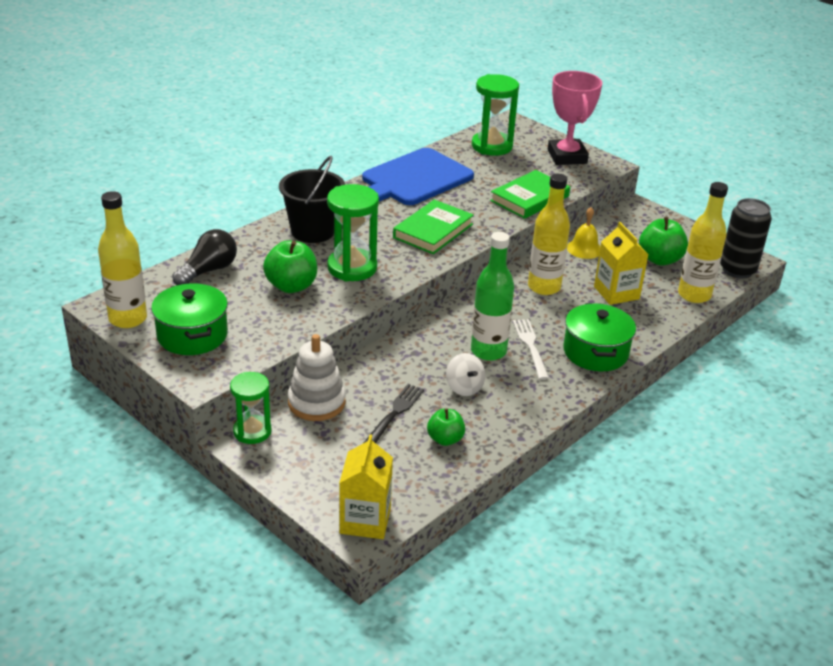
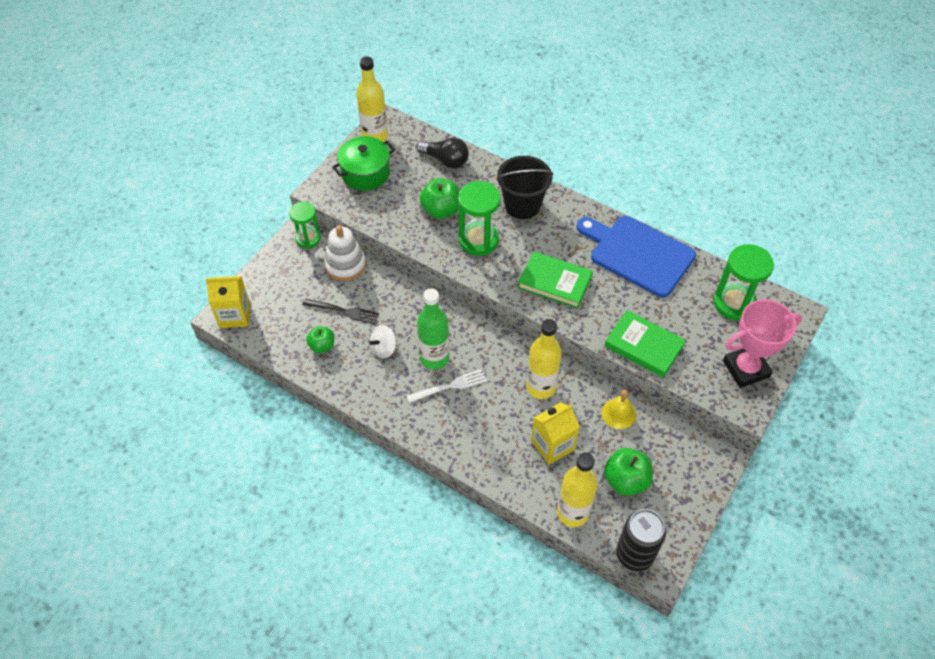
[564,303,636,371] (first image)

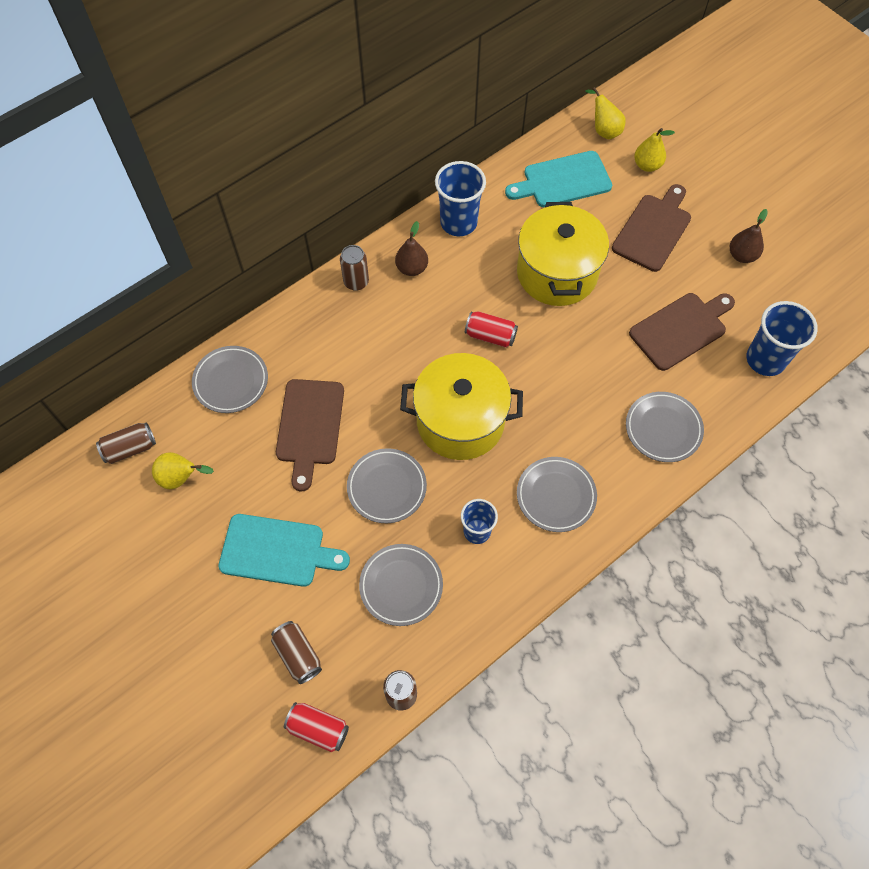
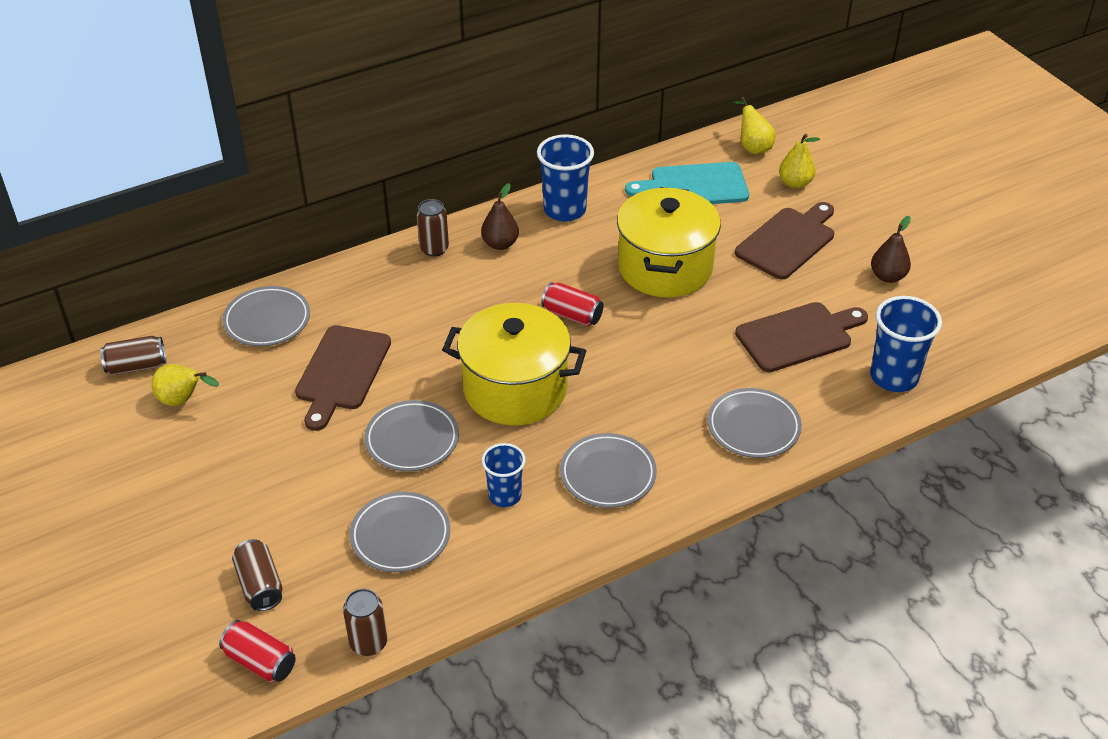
[218,514,350,587] (first image)

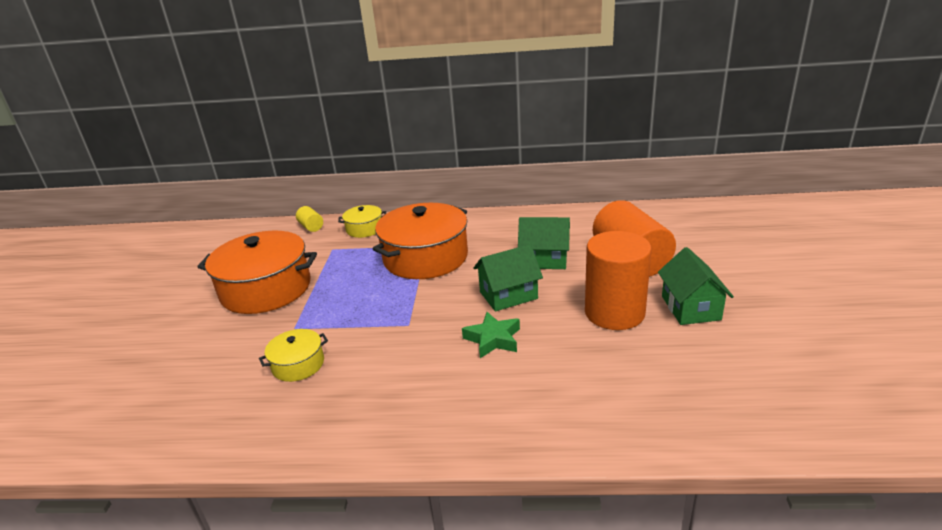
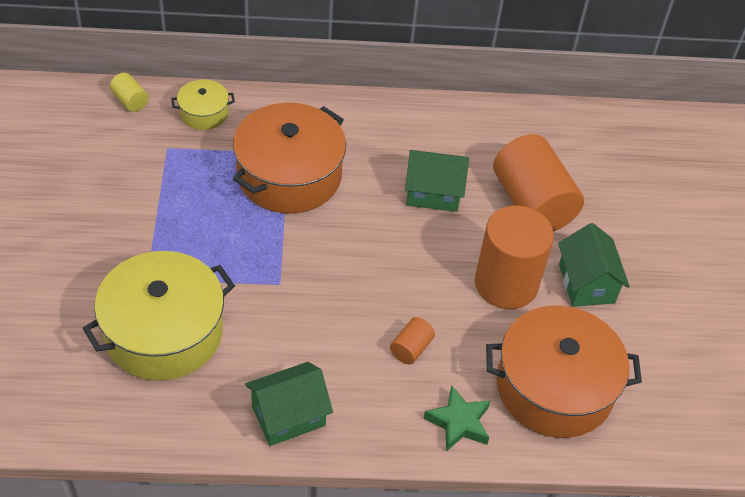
[83,251,235,381]
[245,362,333,446]
[390,317,435,365]
[423,385,490,452]
[486,306,642,438]

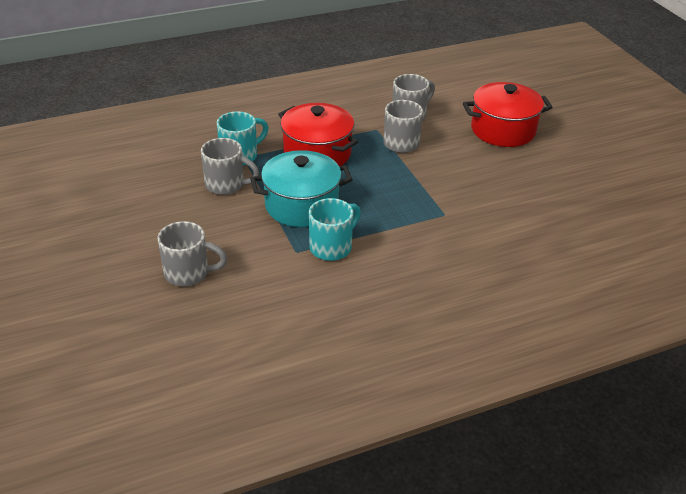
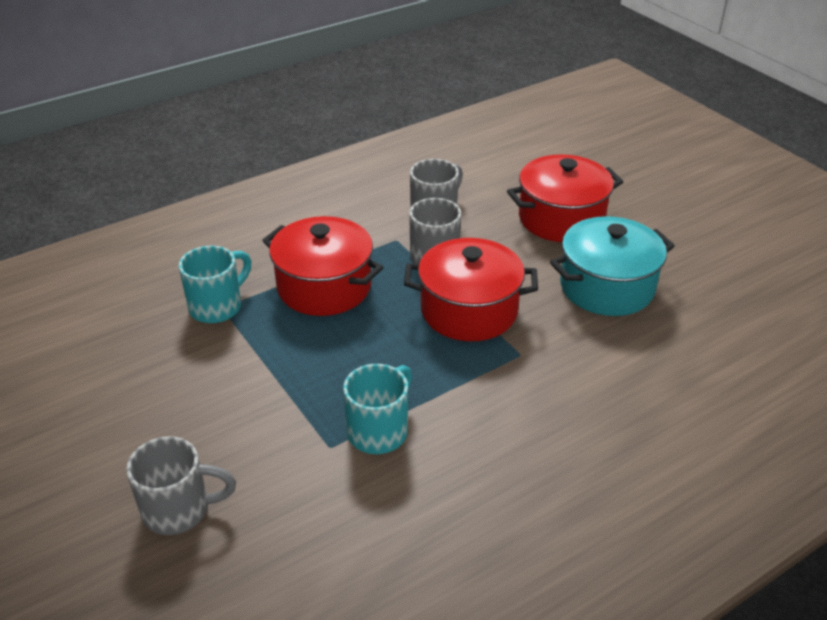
[404,238,538,341]
[550,216,675,316]
[201,138,260,195] (first image)

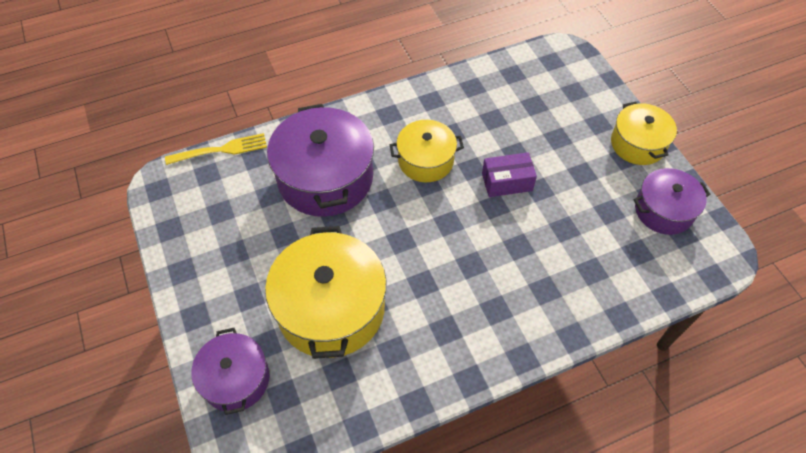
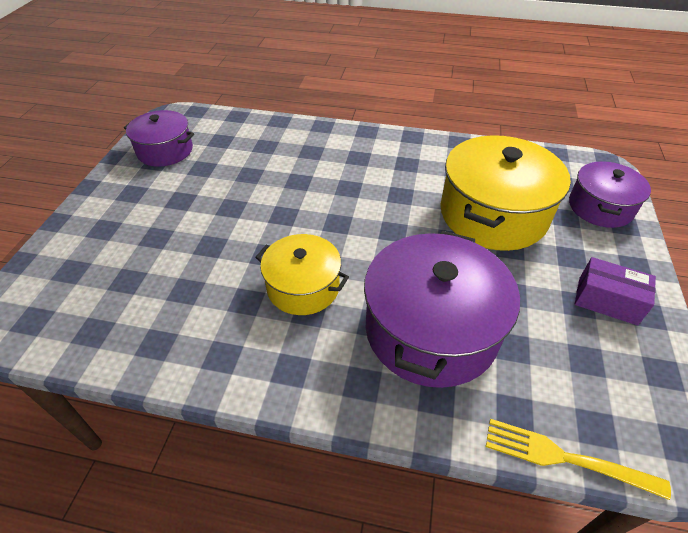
[575,257,656,325]
[611,101,677,165] (first image)

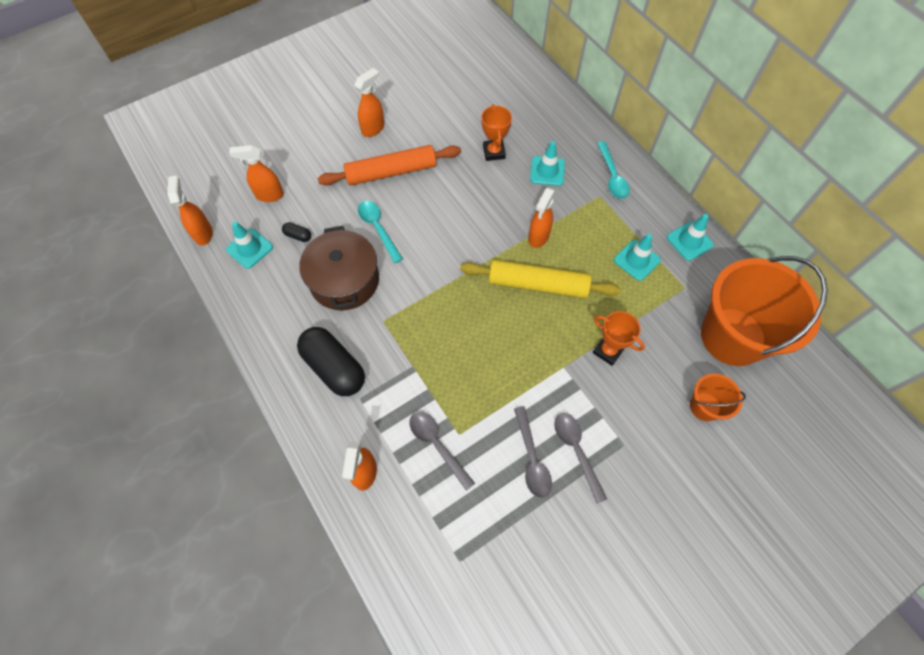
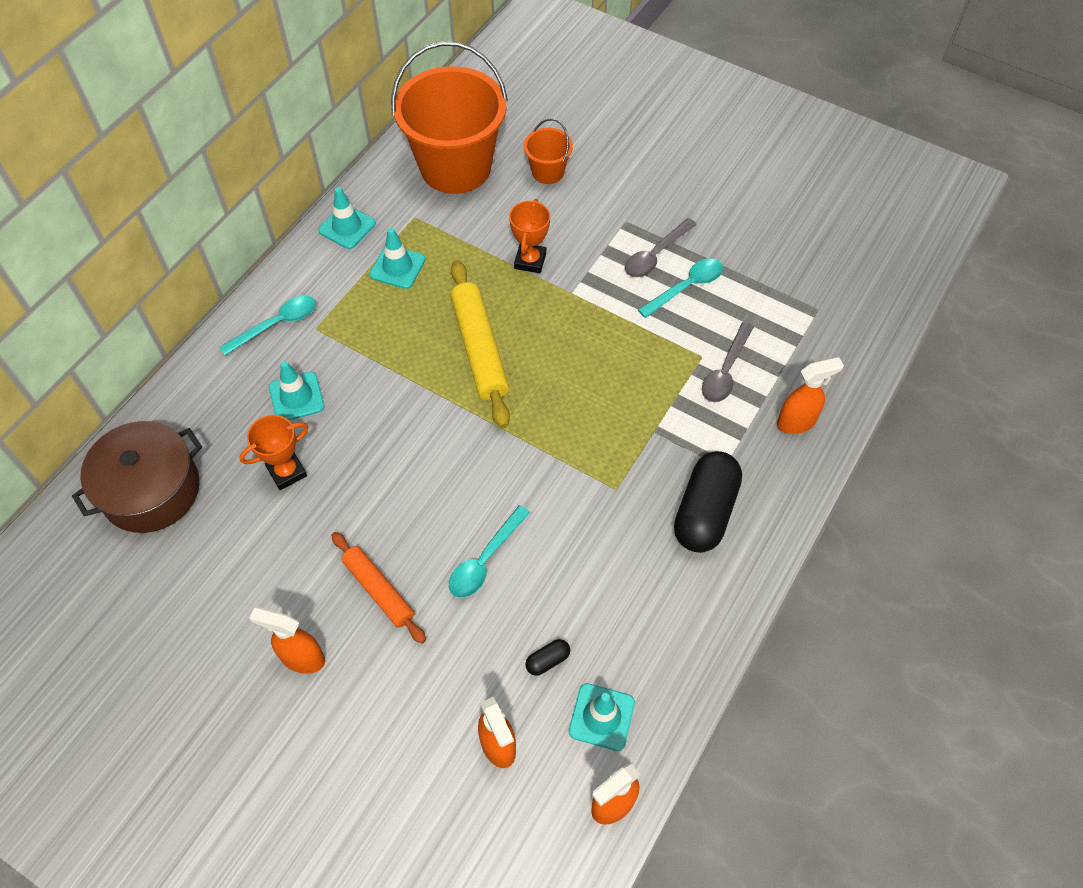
[72,421,202,533]
[331,532,426,644]
[525,639,570,676]
[638,258,723,318]
[528,187,556,248] (first image)

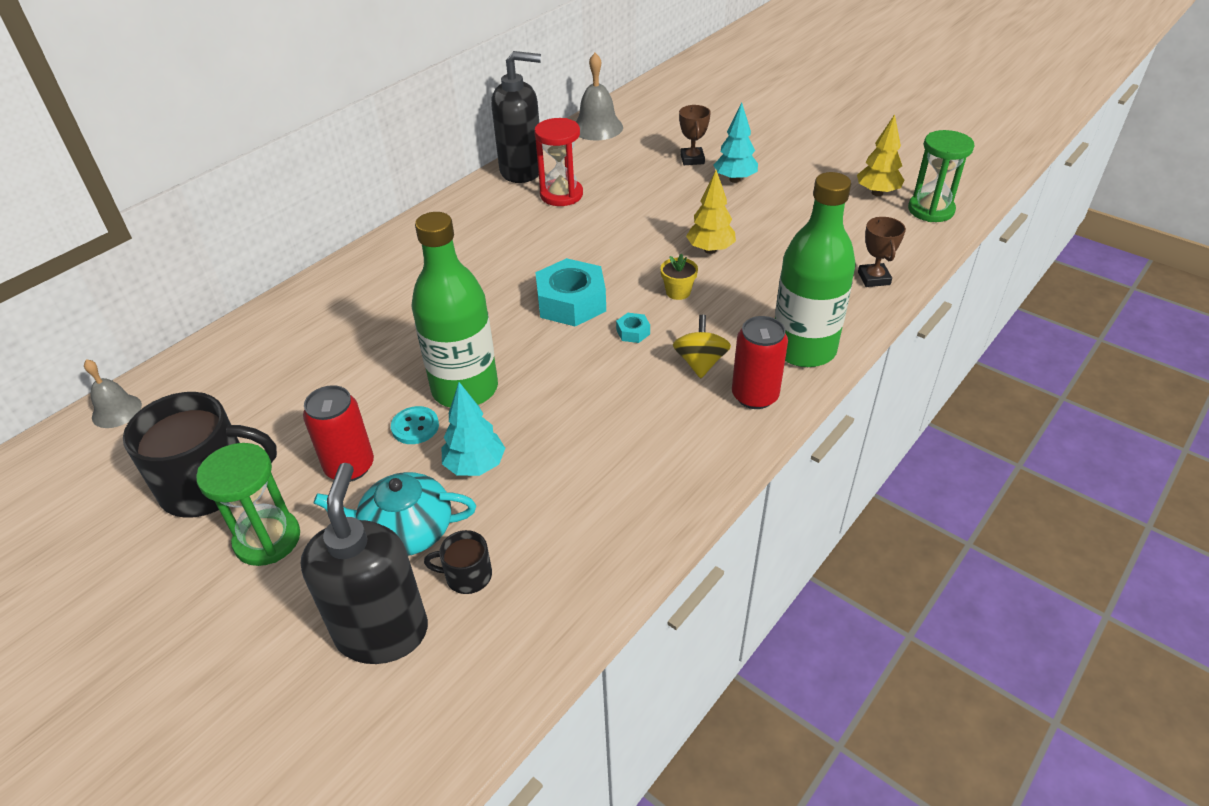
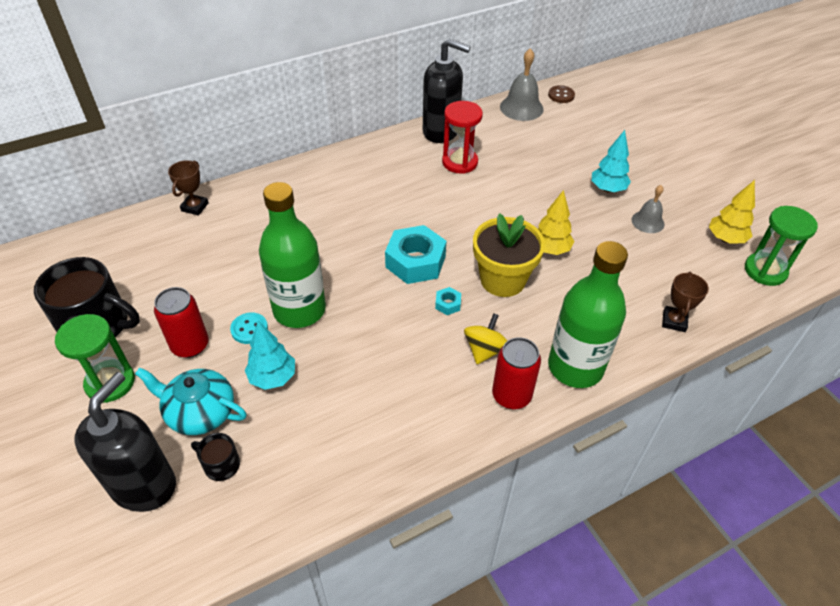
[168,160,209,216]
[473,213,545,297]
[548,85,575,103]
[631,185,664,233]

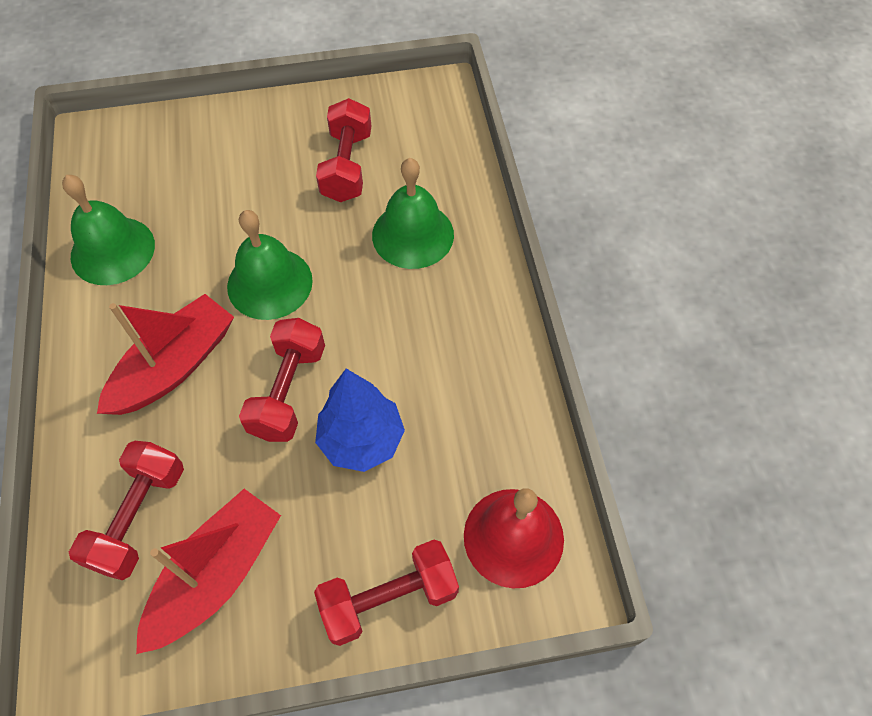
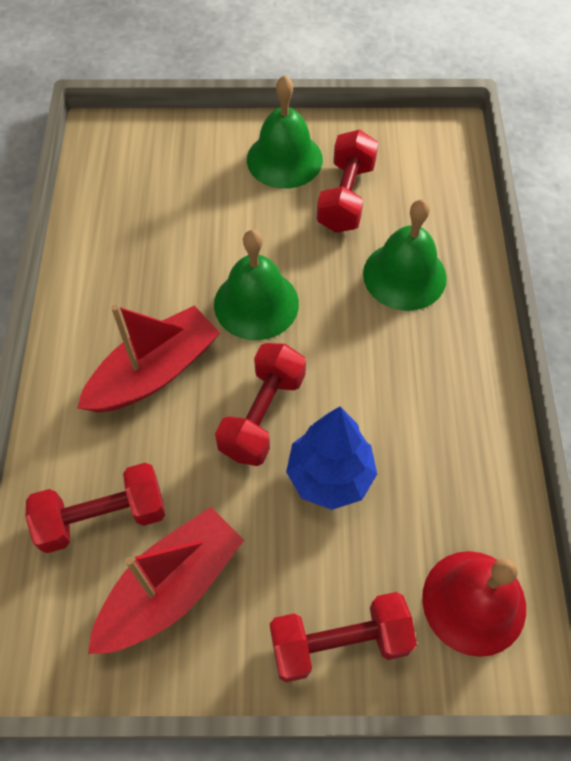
[25,463,165,553]
[247,75,323,189]

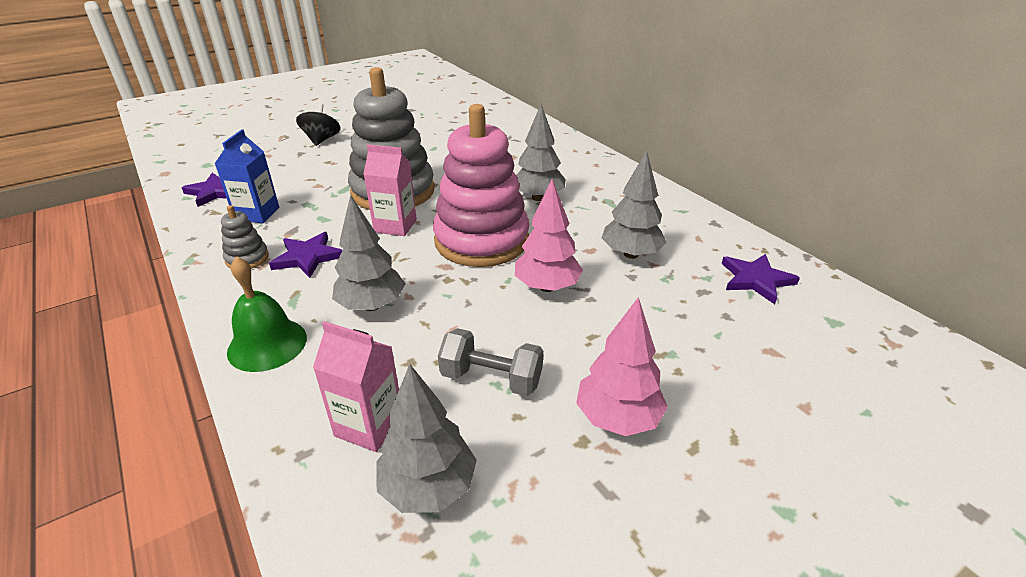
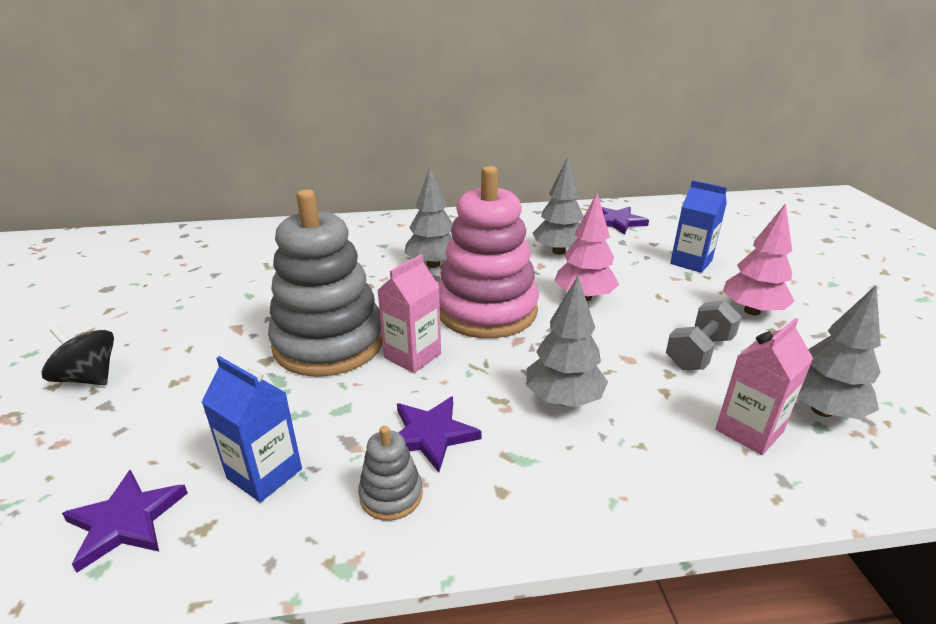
[670,180,727,273]
[227,256,307,372] (first image)

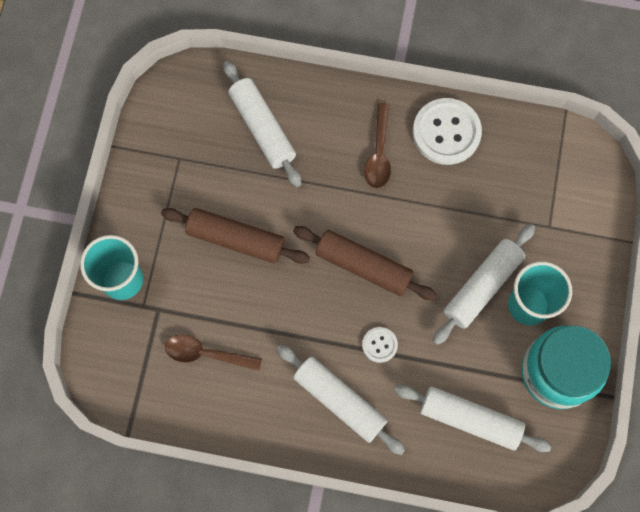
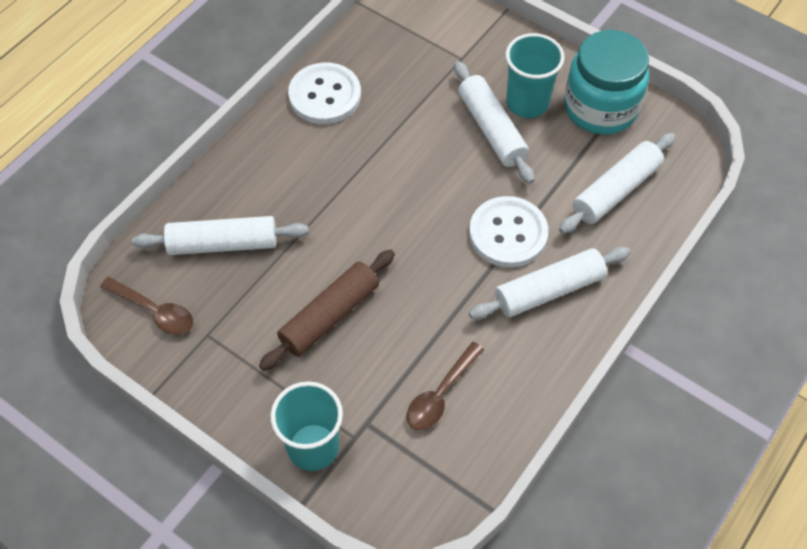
[100,277,193,335]
[469,196,548,268]
[293,226,437,300] (first image)

